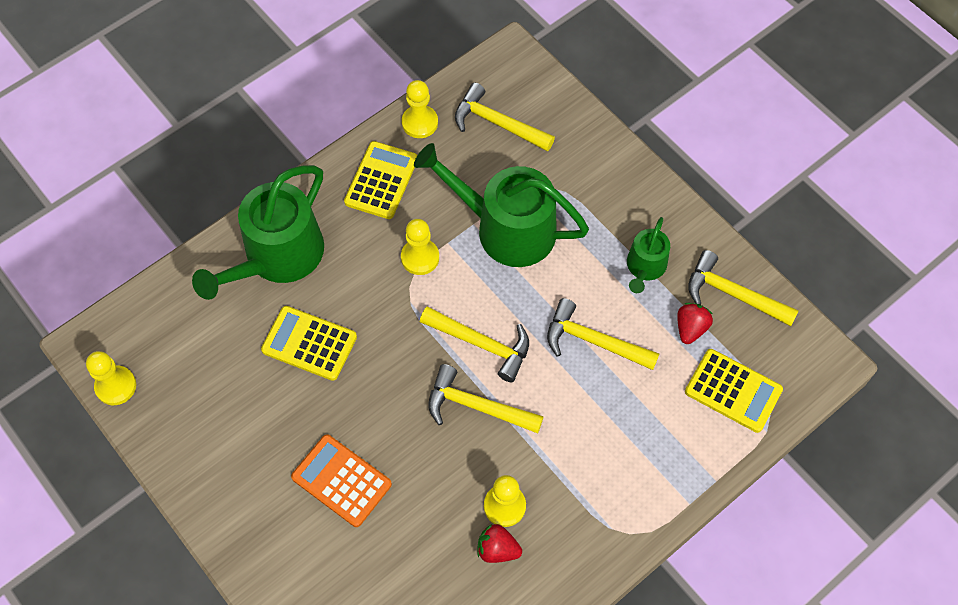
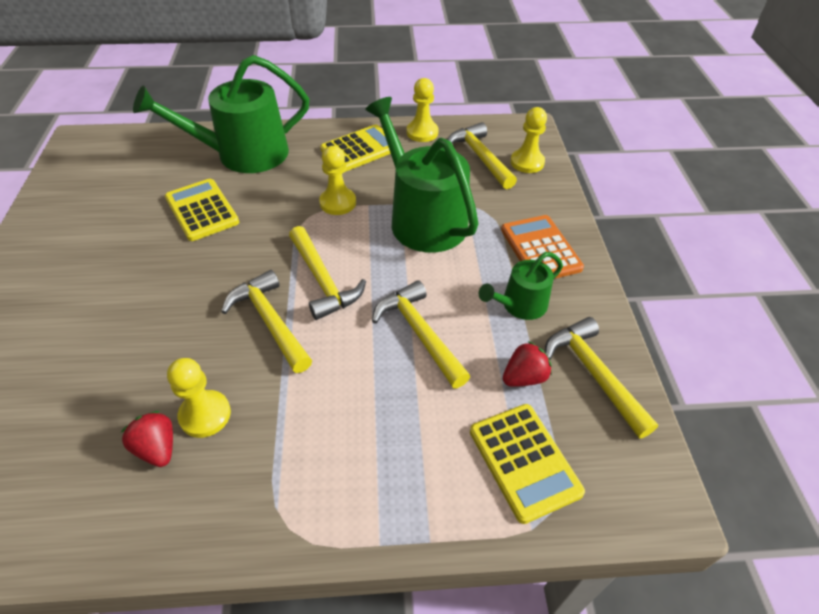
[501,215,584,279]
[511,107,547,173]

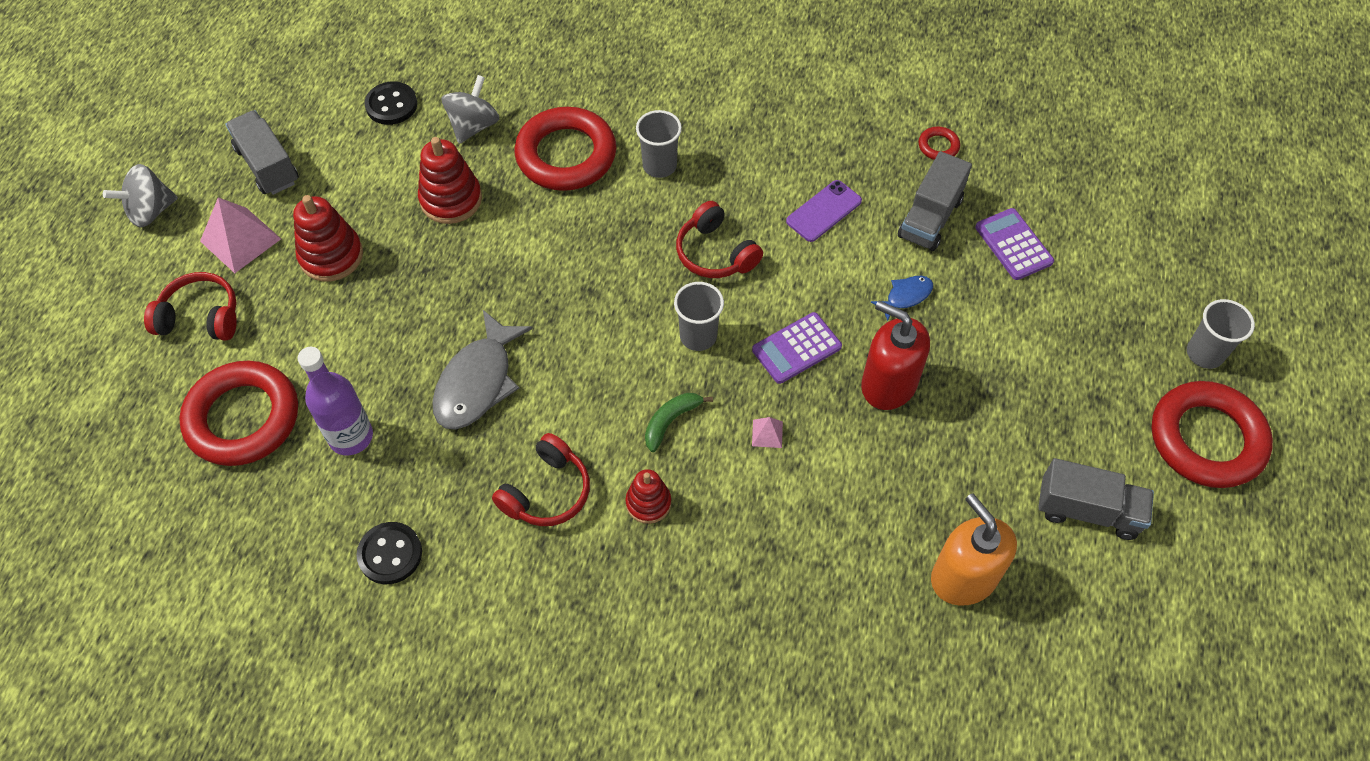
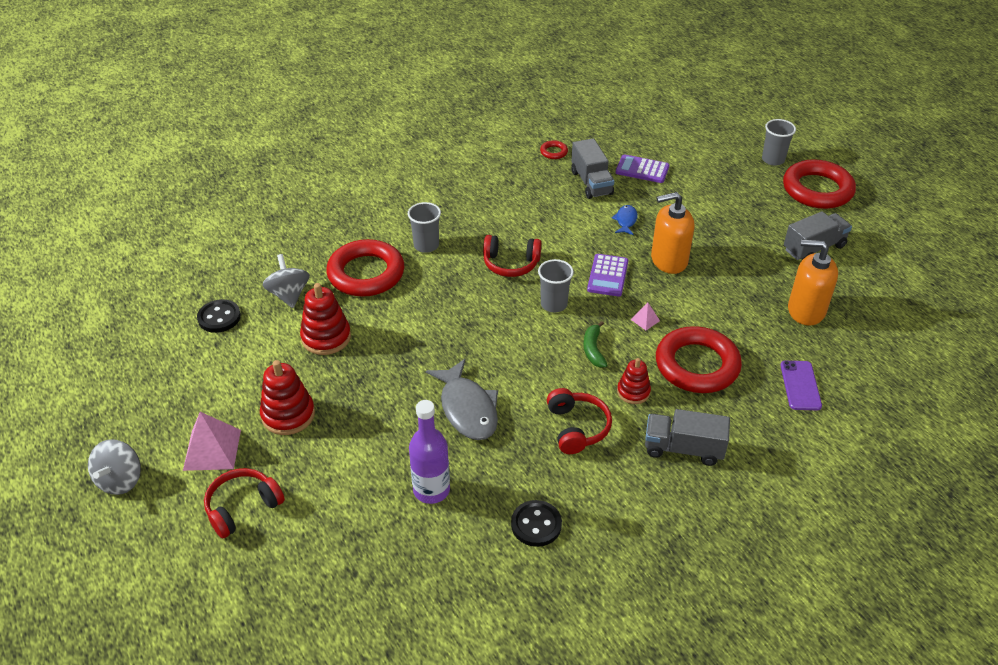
[645,409,730,466]
[651,192,694,274]
[656,326,742,393]
[780,361,822,410]

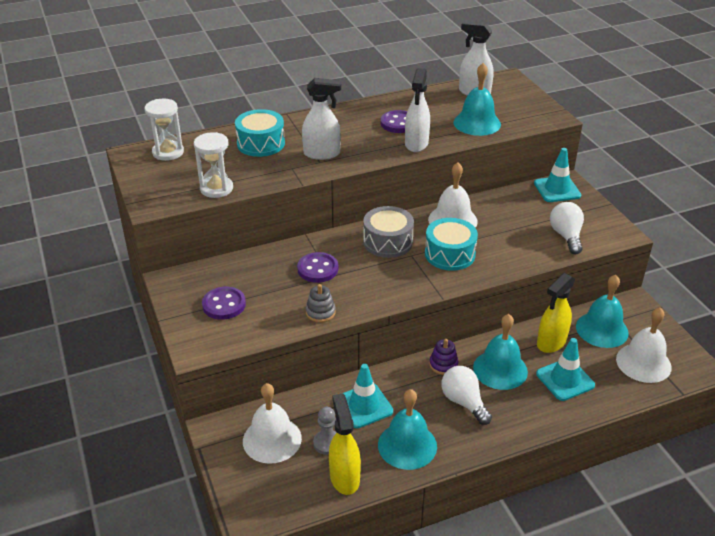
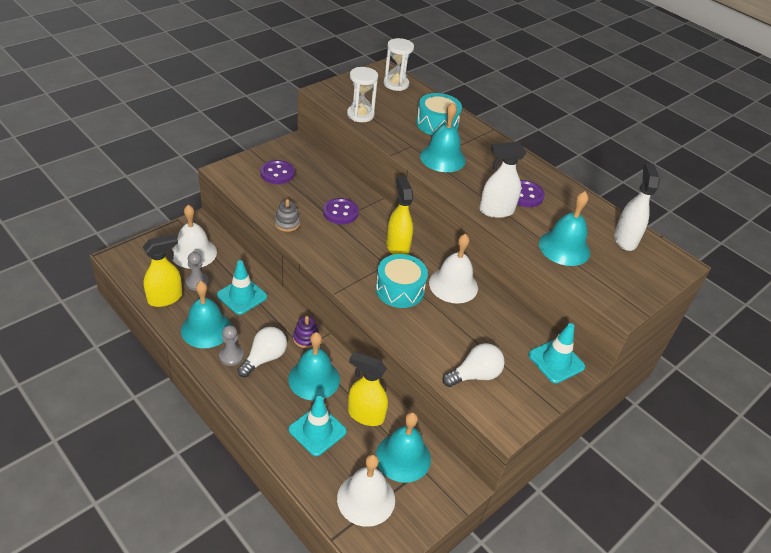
[219,325,244,366]
[386,176,413,255]
[420,103,466,172]

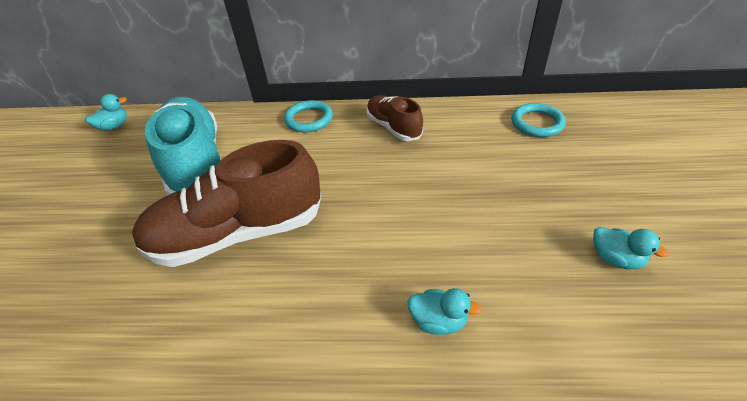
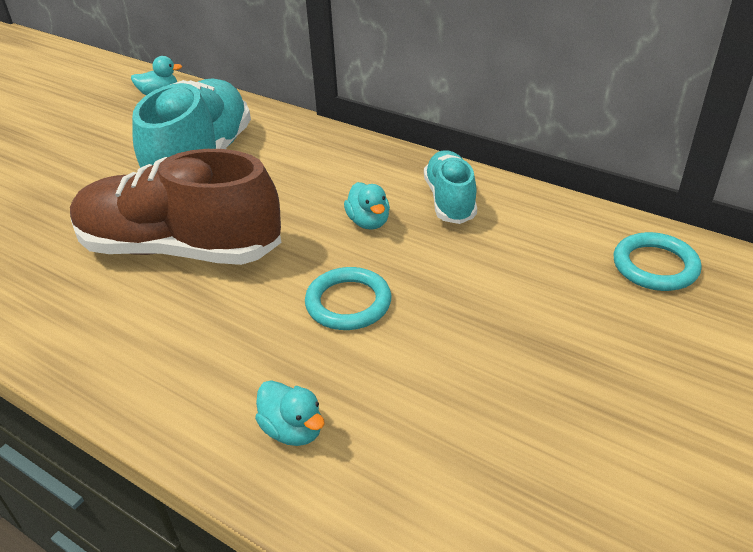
[305,267,391,330]
[344,182,390,230]
[424,150,477,224]

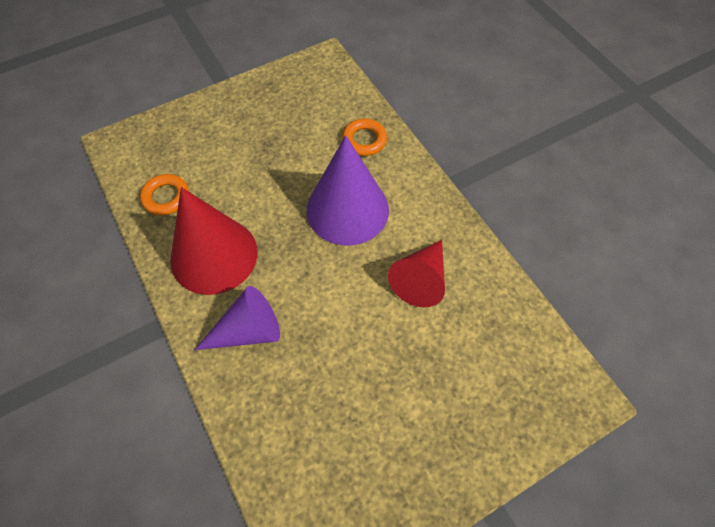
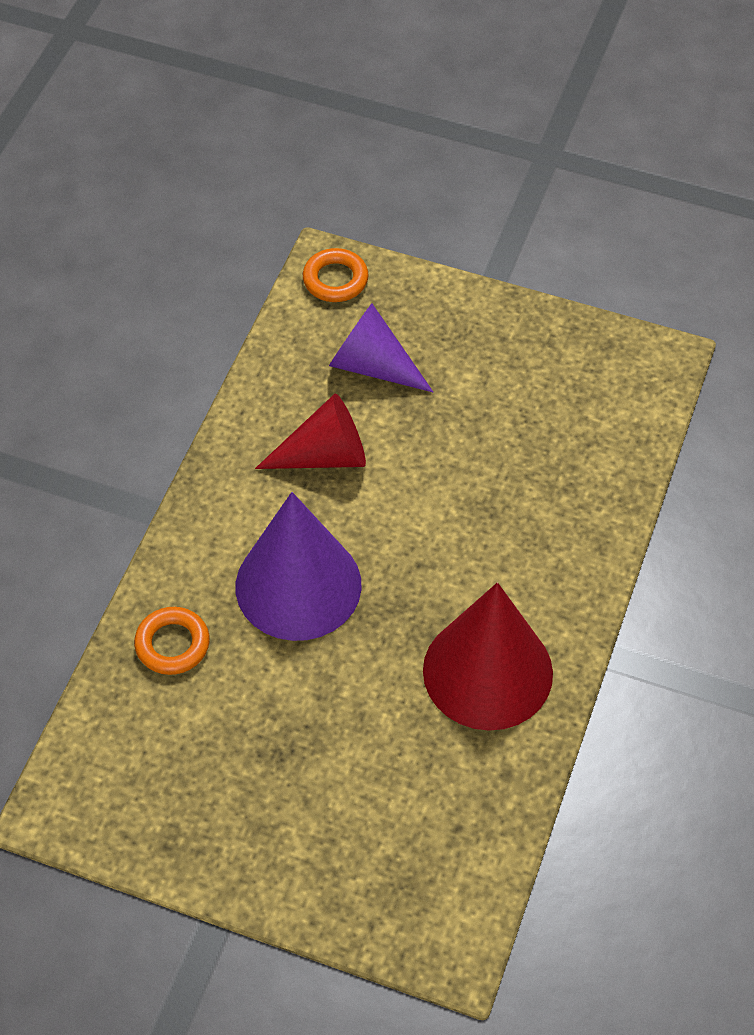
[303,248,368,302]
[329,303,433,392]

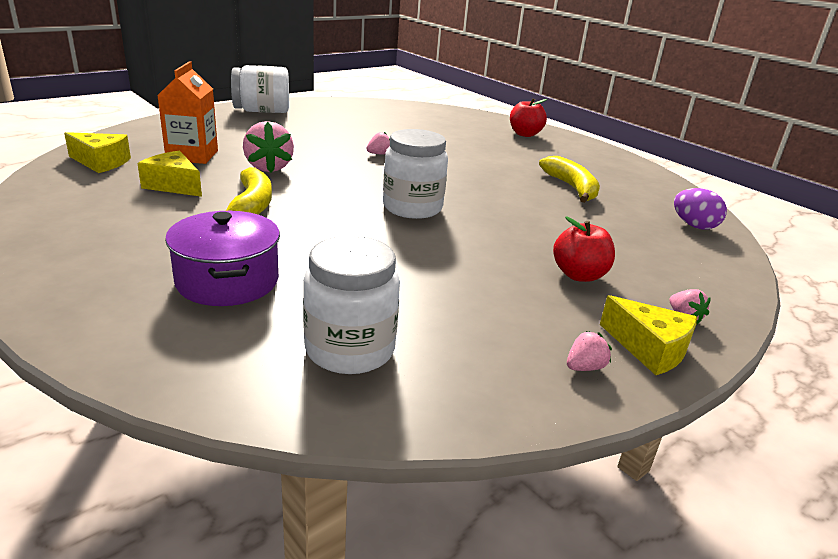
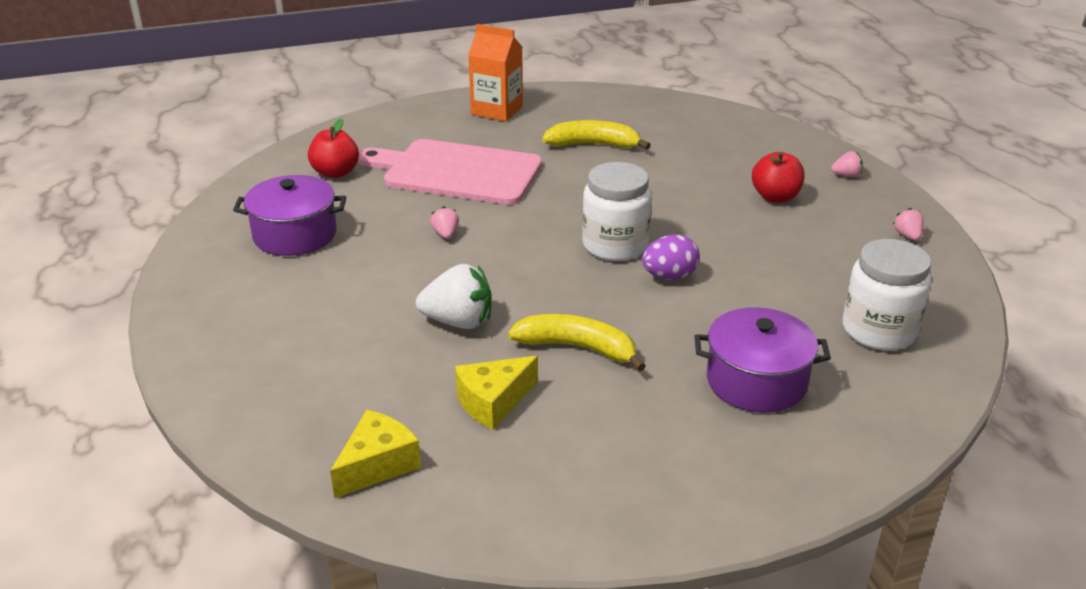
[233,175,346,256]
[308,119,359,178]
[358,139,542,205]
[416,264,491,329]
[468,24,523,122]
[642,234,700,280]
[231,65,289,113] (first image)
[600,295,697,375] (first image)

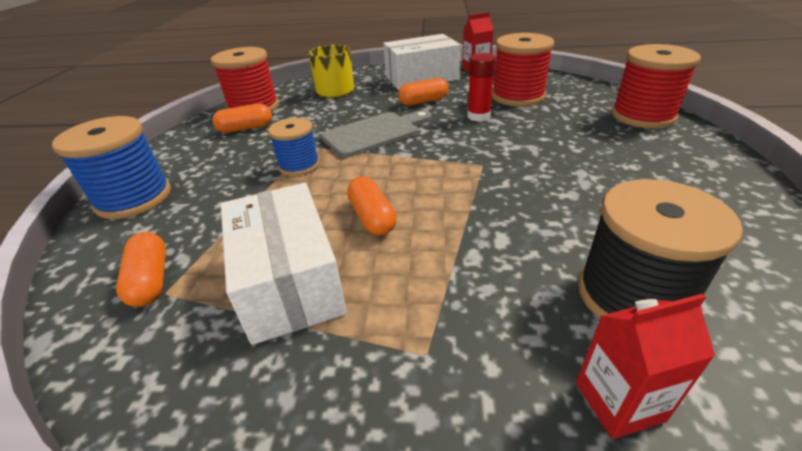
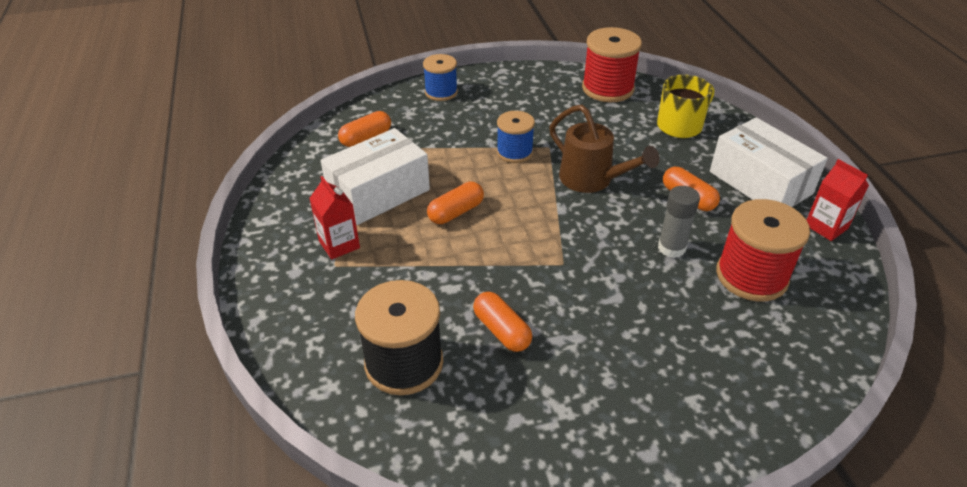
[309,176,360,260]
[423,54,458,101]
[473,292,532,352]
[549,105,659,193]
[658,186,700,258]
[611,44,701,129] (first image)

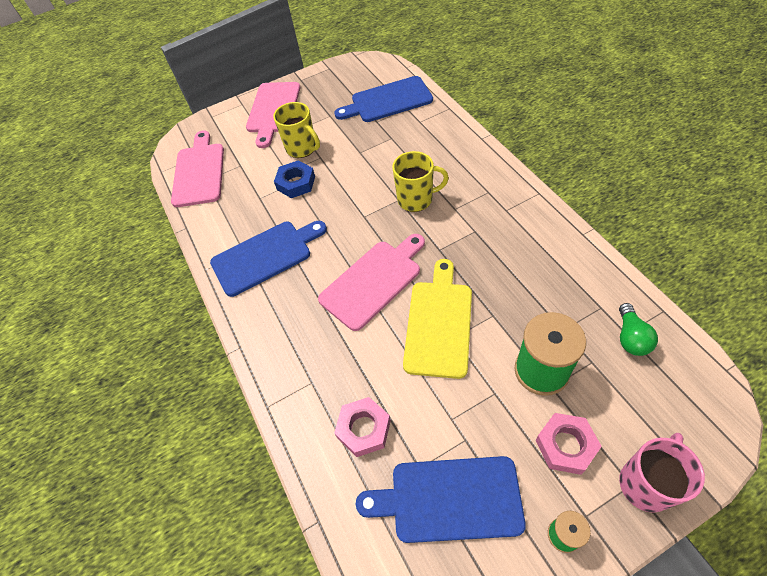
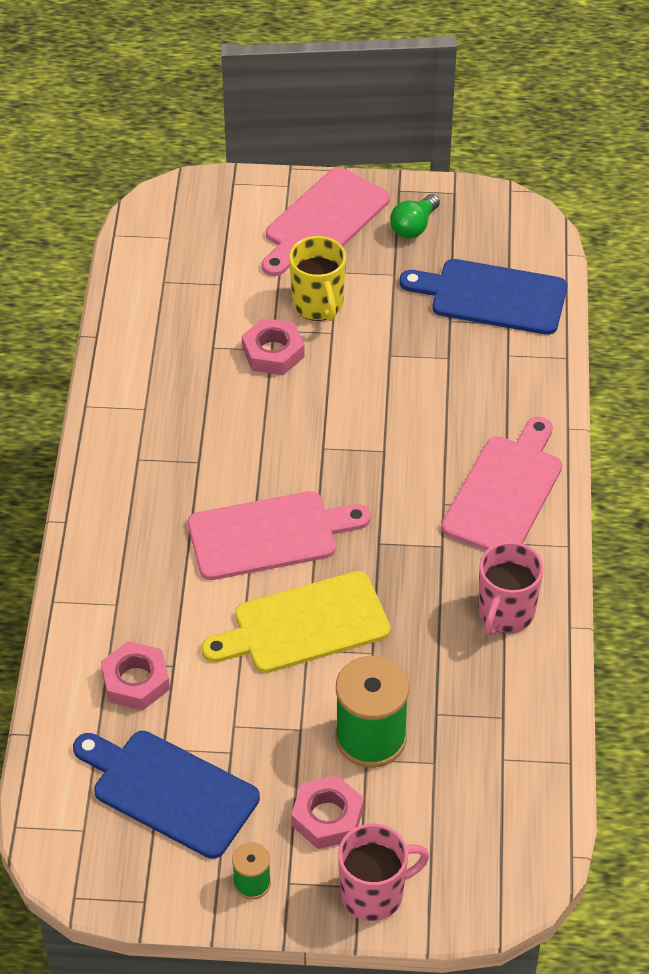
[201,571,391,673]
[242,318,305,375]
[390,194,440,239]
[441,417,562,550]
[478,541,543,636]
[210,221,327,297] (first image)
[392,151,449,212] (first image)

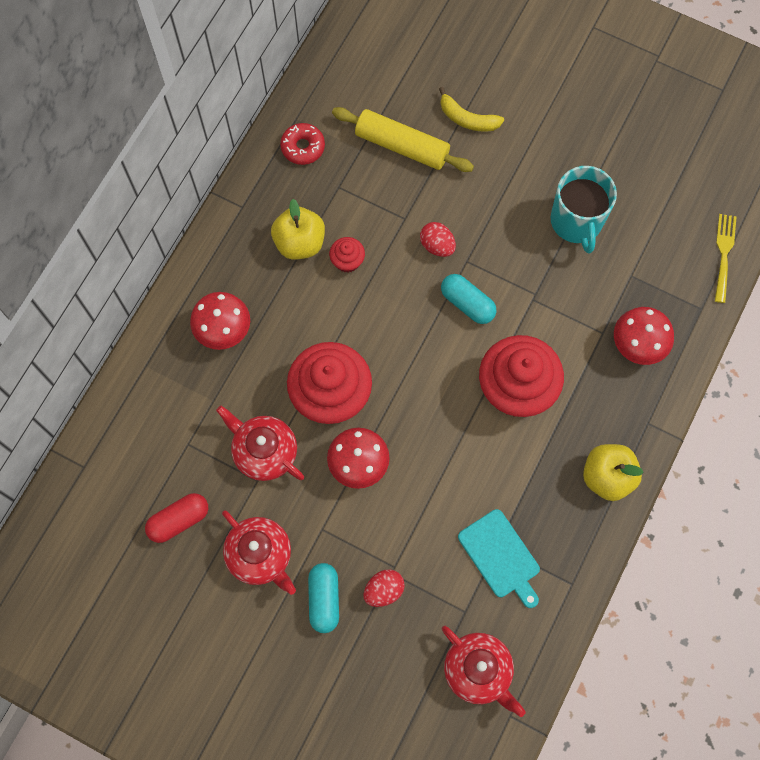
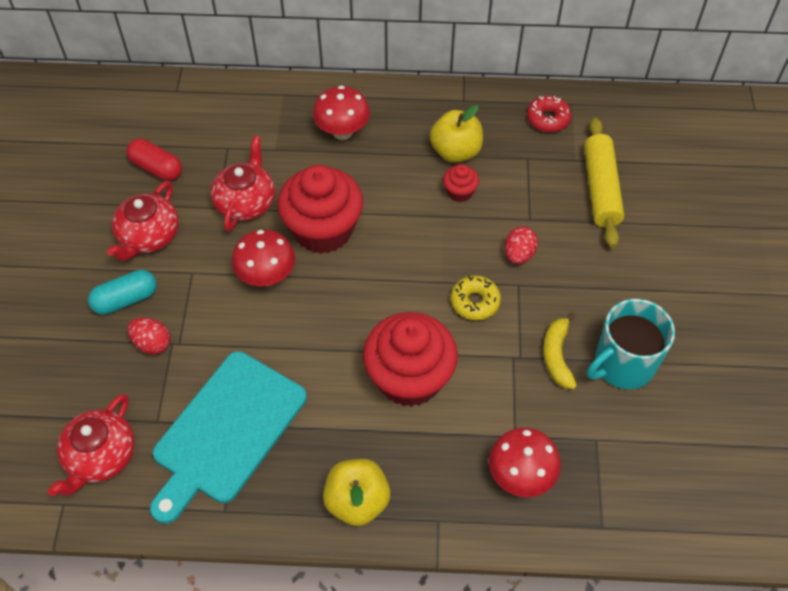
[150,351,307,524]
[451,275,501,320]
[543,312,577,389]
[715,214,737,303] (first image)

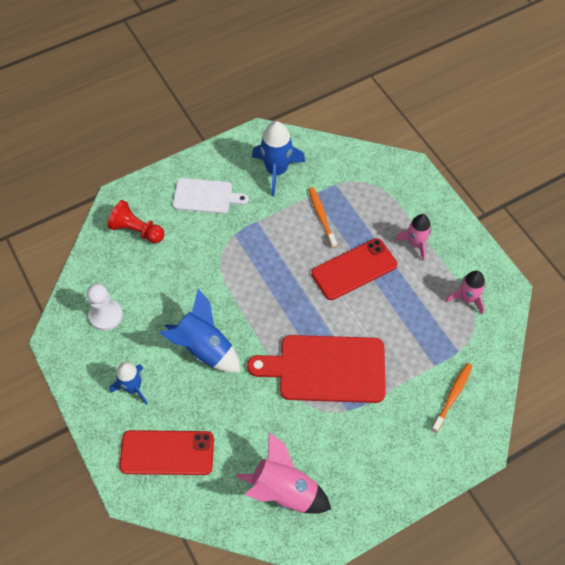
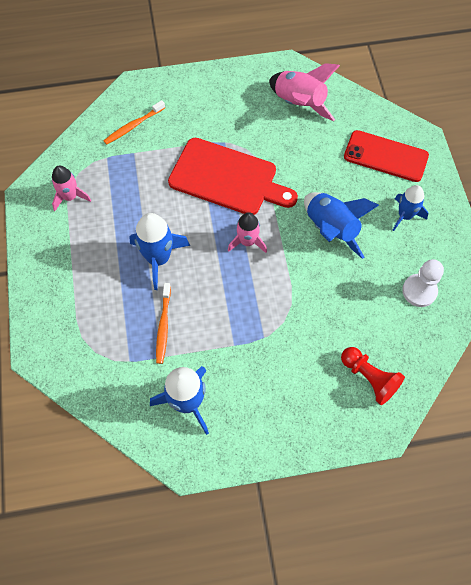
[129,213,190,290]
[228,212,267,253]
[173,178,249,214] (first image)

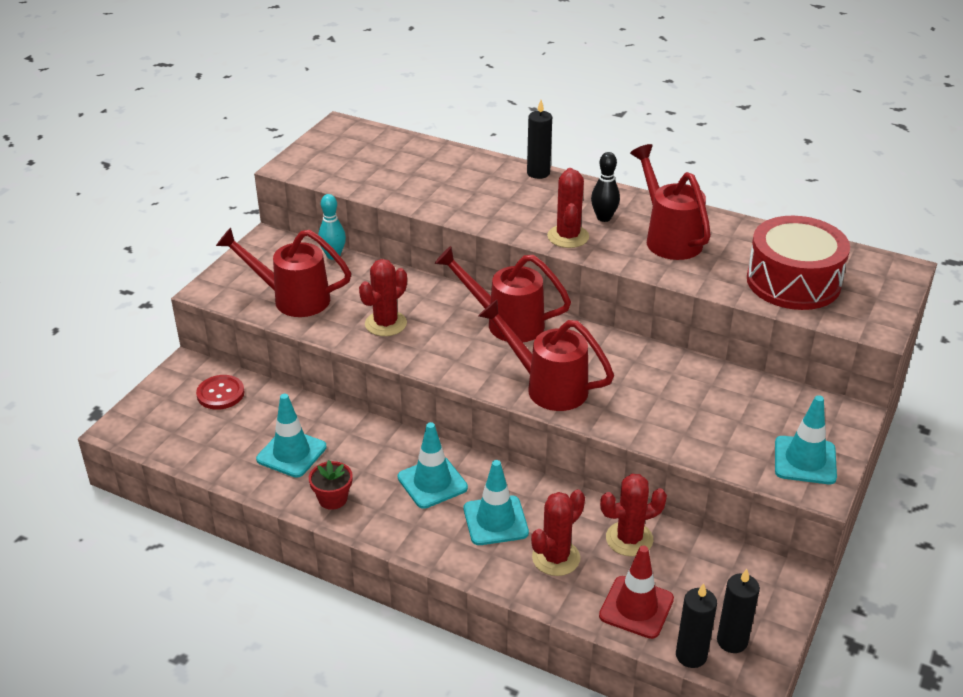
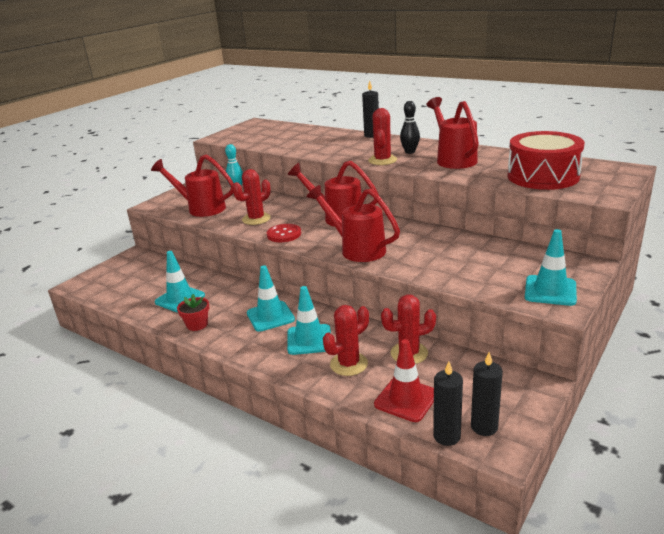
[267,224,301,242]

